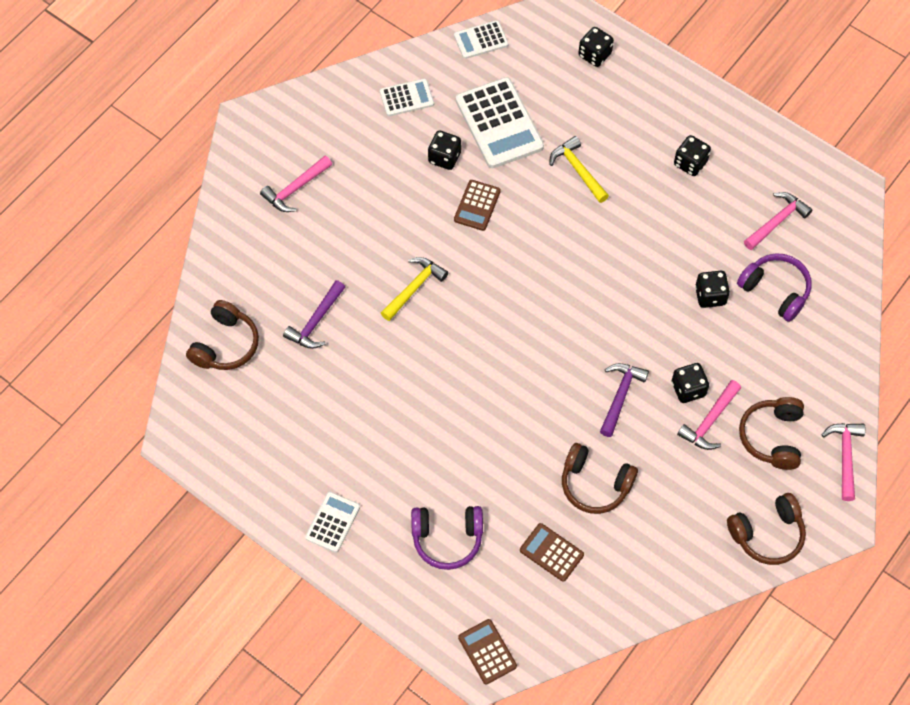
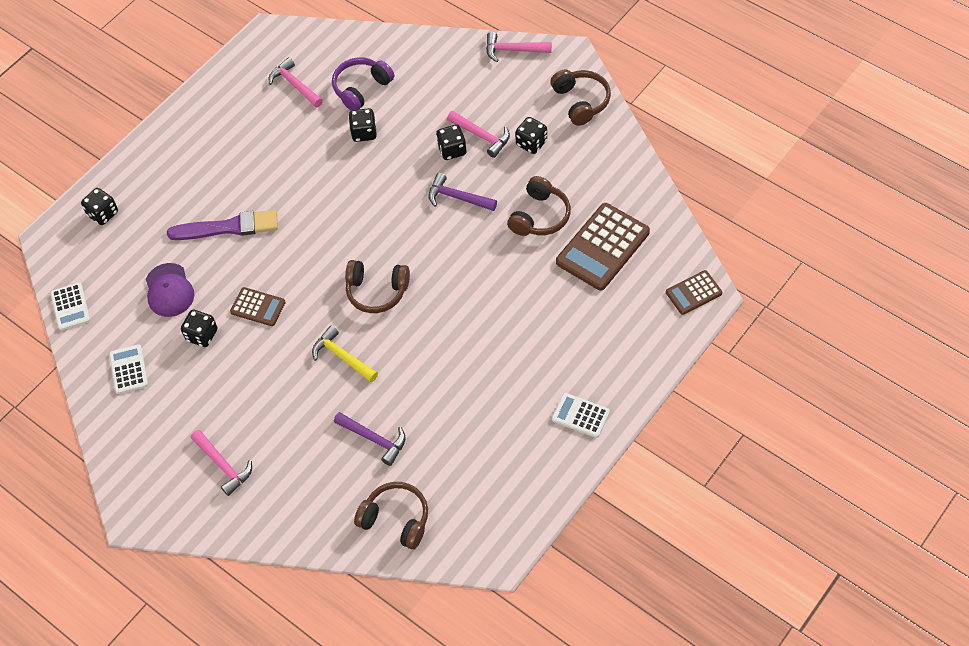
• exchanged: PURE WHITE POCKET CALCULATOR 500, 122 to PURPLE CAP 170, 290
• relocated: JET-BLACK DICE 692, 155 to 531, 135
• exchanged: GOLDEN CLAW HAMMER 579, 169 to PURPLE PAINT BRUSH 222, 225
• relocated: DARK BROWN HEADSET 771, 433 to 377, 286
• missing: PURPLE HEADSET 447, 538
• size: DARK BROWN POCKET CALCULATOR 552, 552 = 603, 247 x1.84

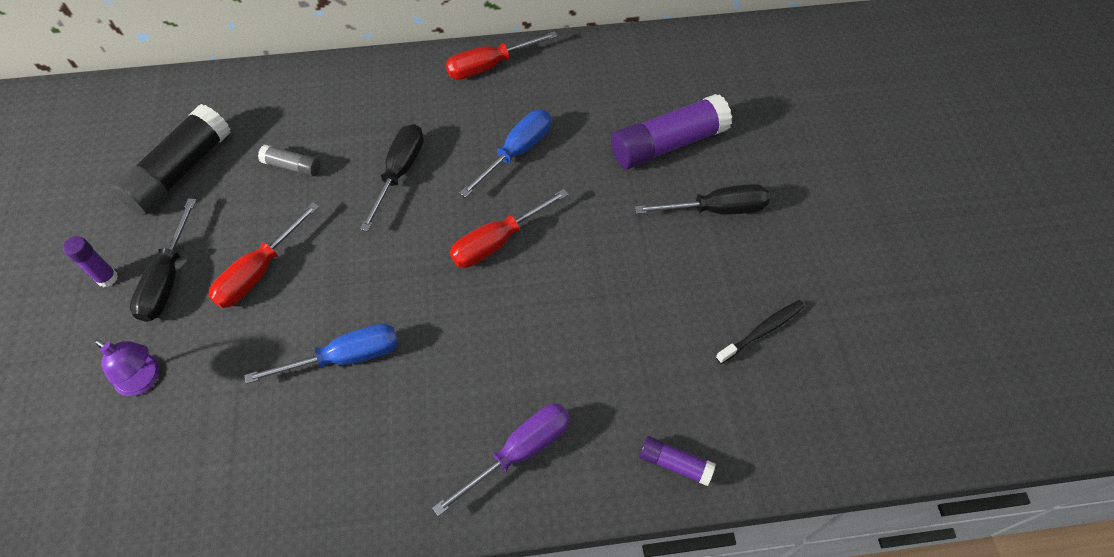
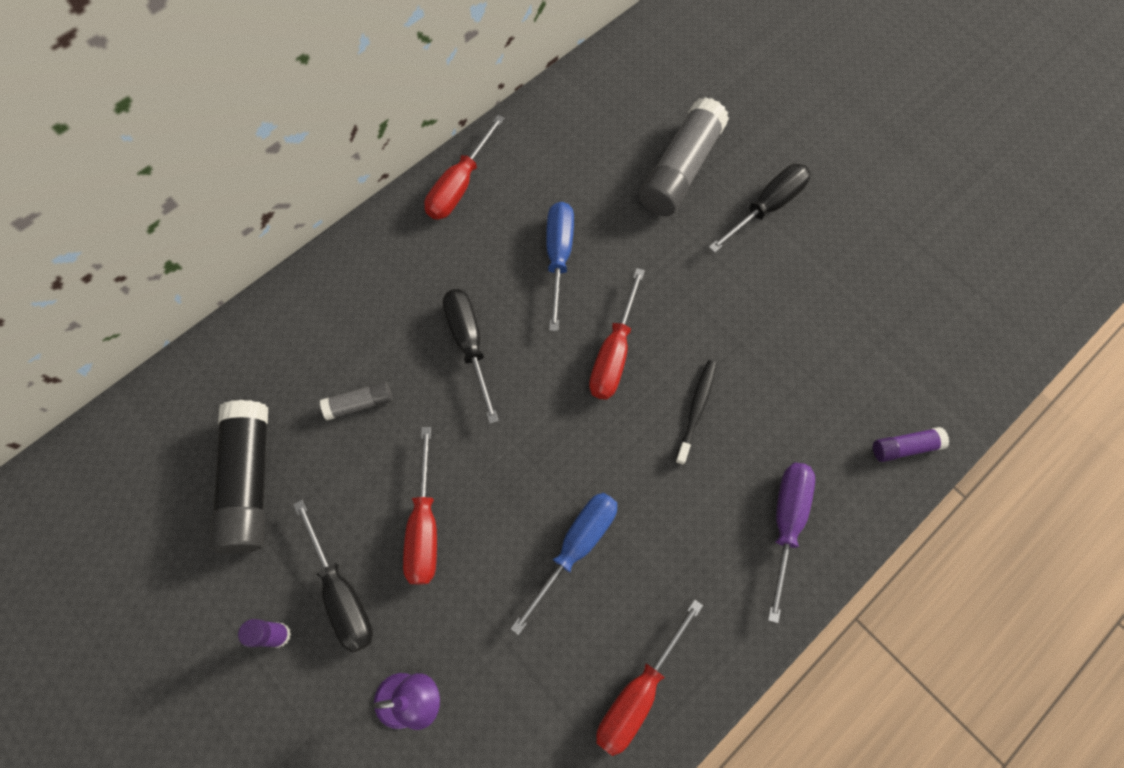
• colour: PURPLE GLUE STICK 671, 131 to GRAY GLUE STICK 684, 156
• relocated: JET-BLACK DENTAL BRUSH 760, 332 to 695, 412
• appeared: SCARLET SCREWDRIVER 649, 677

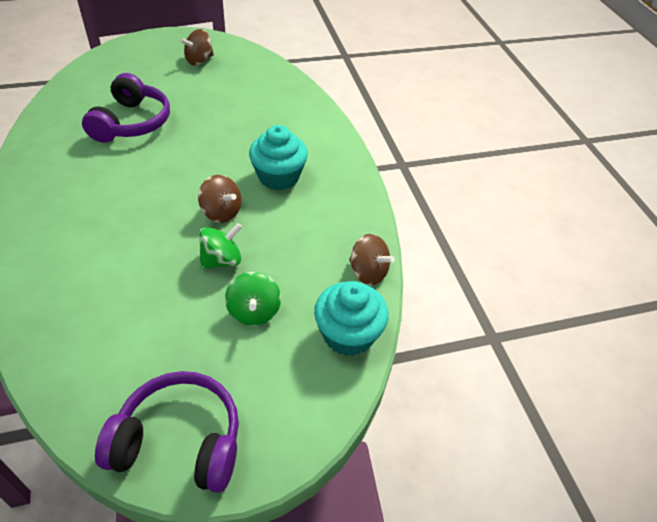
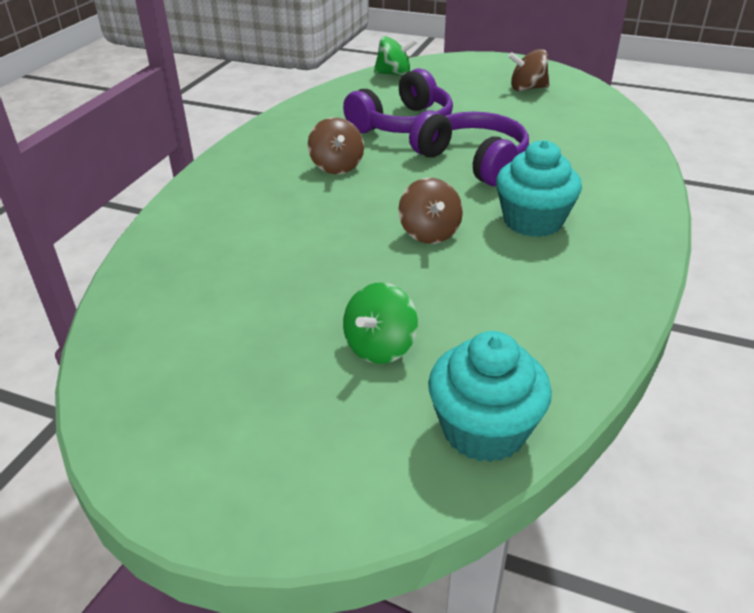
• relocated: GREEN SPINNING TOP 220, 246 to 395, 56
• relocated: DARK BROWN SPINNING TOP 372, 259 to 336, 145
• relocated: PURPLE HEADSET 167, 432 to 469, 148

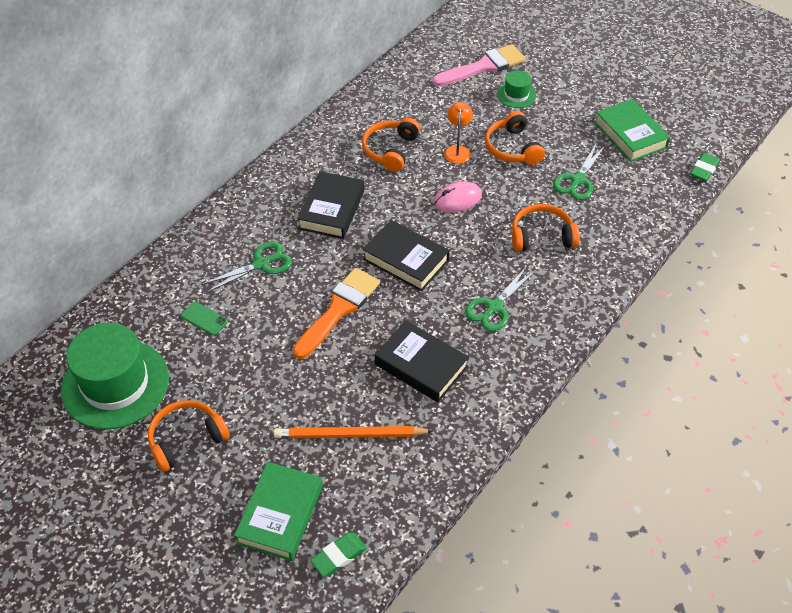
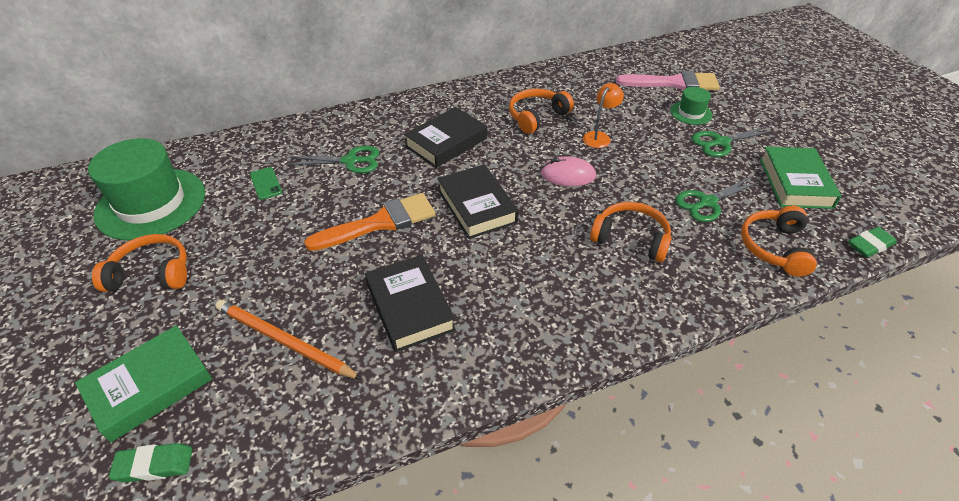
• relocated: ORANGE HEADSET 515, 138 to 779, 241
• relocated: GREEN PAIR OF SCISSORS 500, 298 to 732, 141

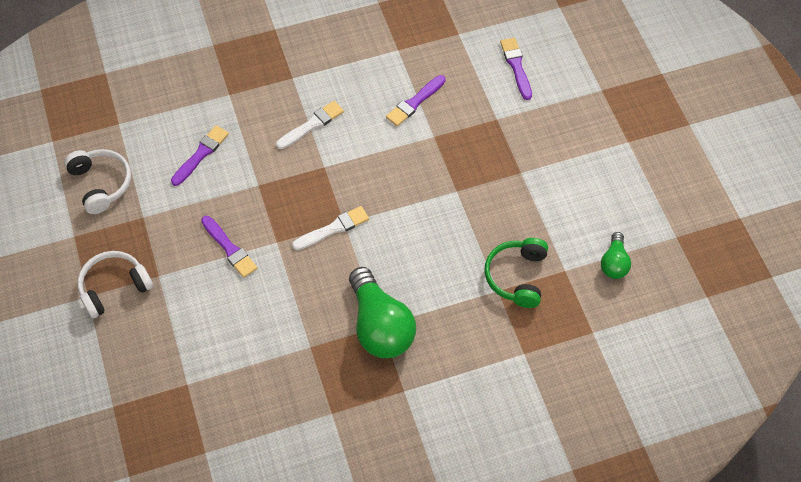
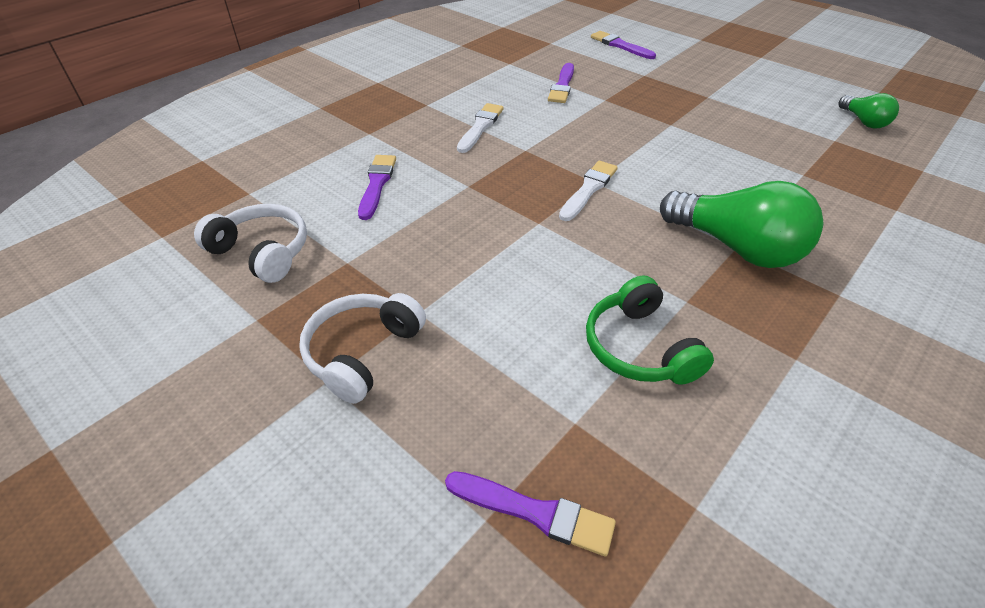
• relocated: PURPLE PAINT BRUSH 229, 247 to 530, 513
• relocated: GREEN HEADSET 516, 273 to 650, 330

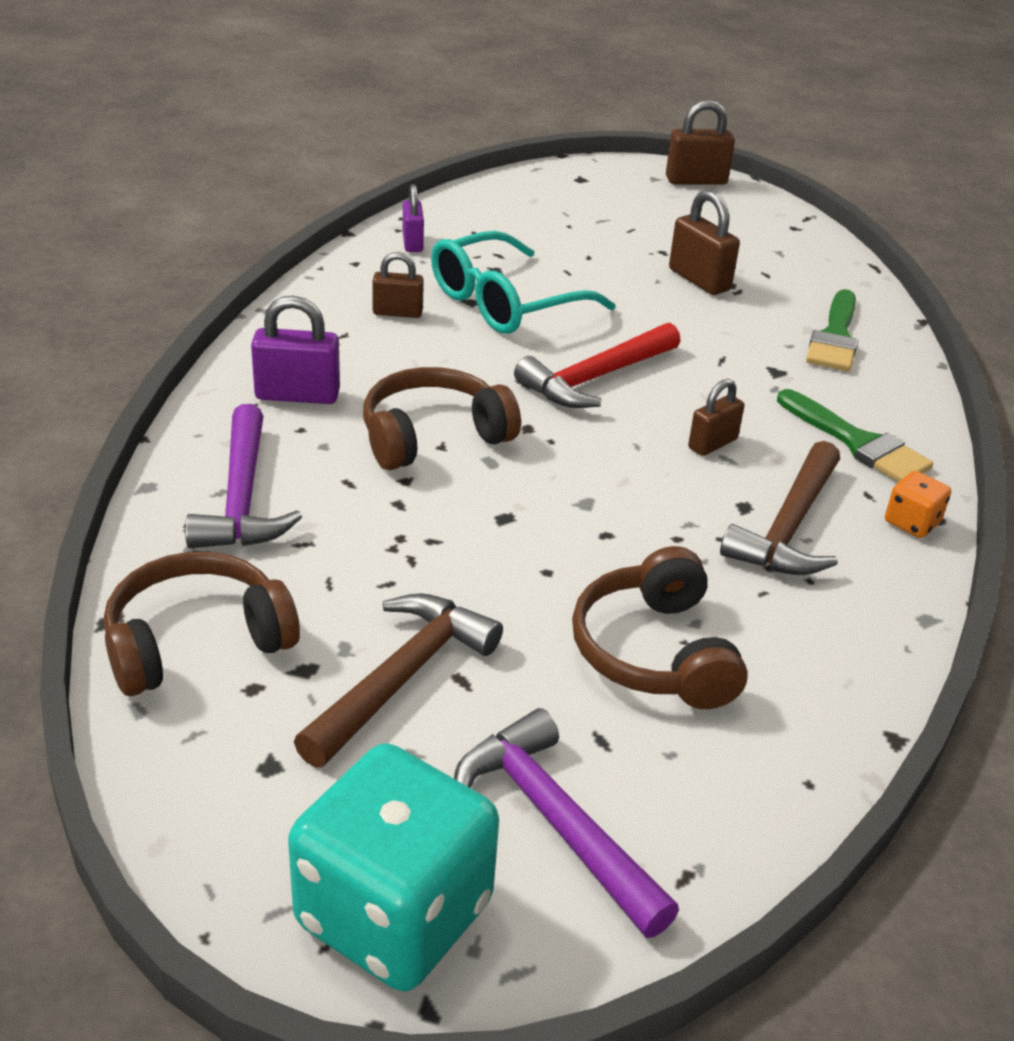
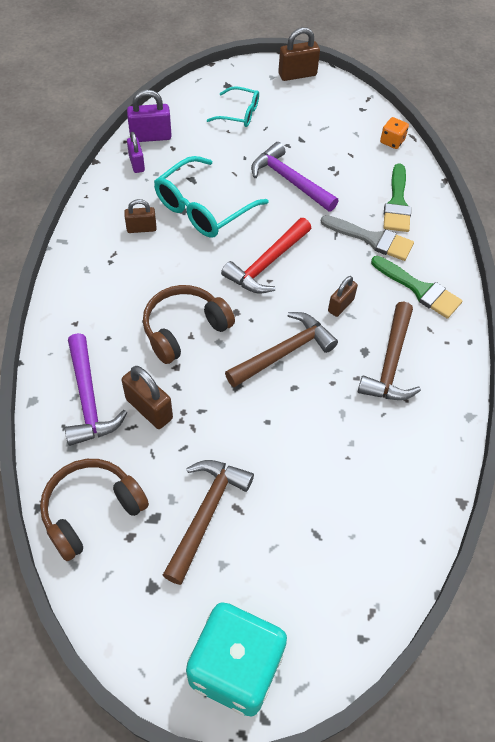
• relocated: DARK BROWN PADLOCK 704, 242 to 147, 397
• relocated: PURPLE PADLOCK 295, 349 to 149, 115
• relocated: ORANGE DICE 918, 504 to 394, 133
• missing: DARK BROWN HEADSET 660, 627
• relocated: PURPLE CLAW HAMMER 566, 823 to 295, 177
• appeared: AQUA EYEGLASSES 233, 106
• appeared: GRAY PAINT BRUSH 367, 238
• appeared: DARK BROWN CLAW HAMMER 281, 349

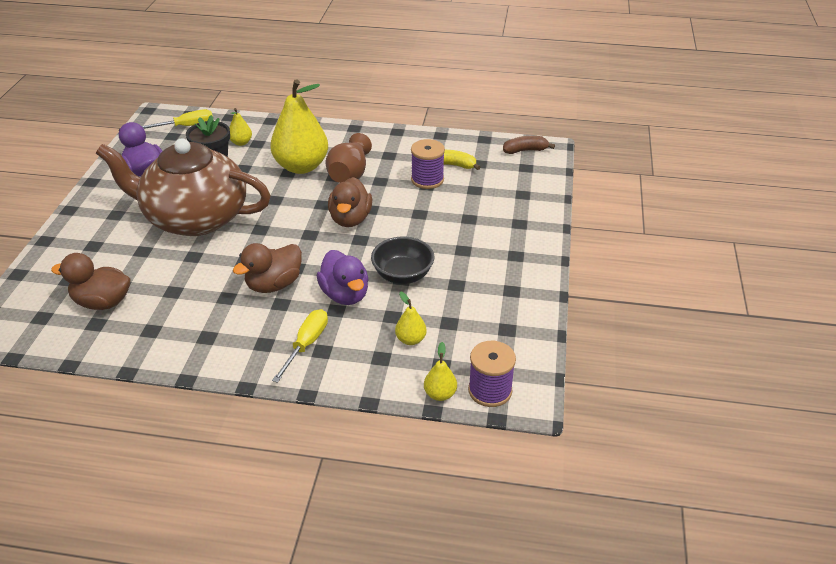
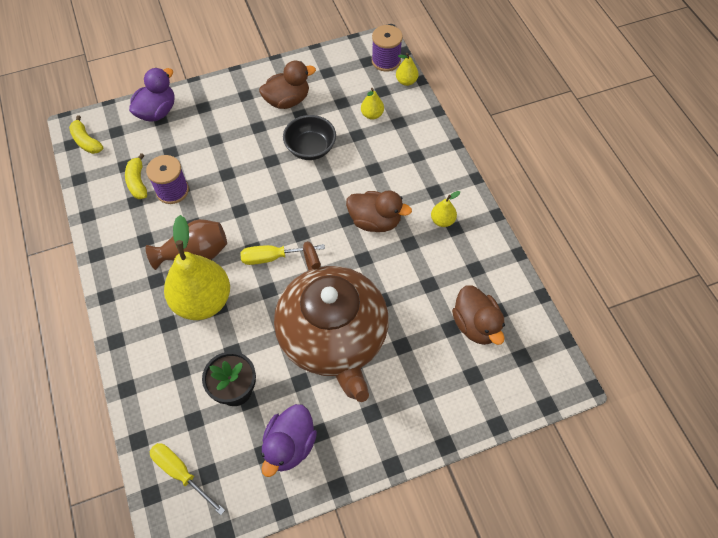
• relocated: GOLDEN TOY PEAR 240, 127 to 445, 209
• colour: DARK BROWN BANANA FRUIT 529, 145 to GOLDEN BANANA FRUIT 86, 135
• relocated: DARK BROWN RUBBER DUCK 350, 202 to 287, 85
• relocated: PURPLE RUBBER DUCK 343, 277 to 152, 95
• relocated: GOLDEN SCREWDRIVER 300, 346 to 282, 254

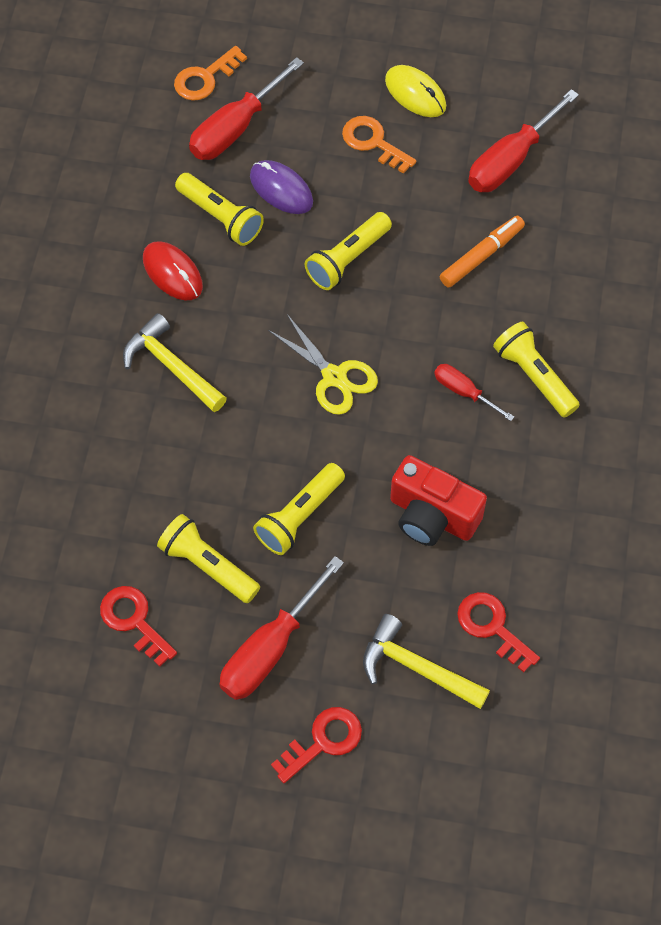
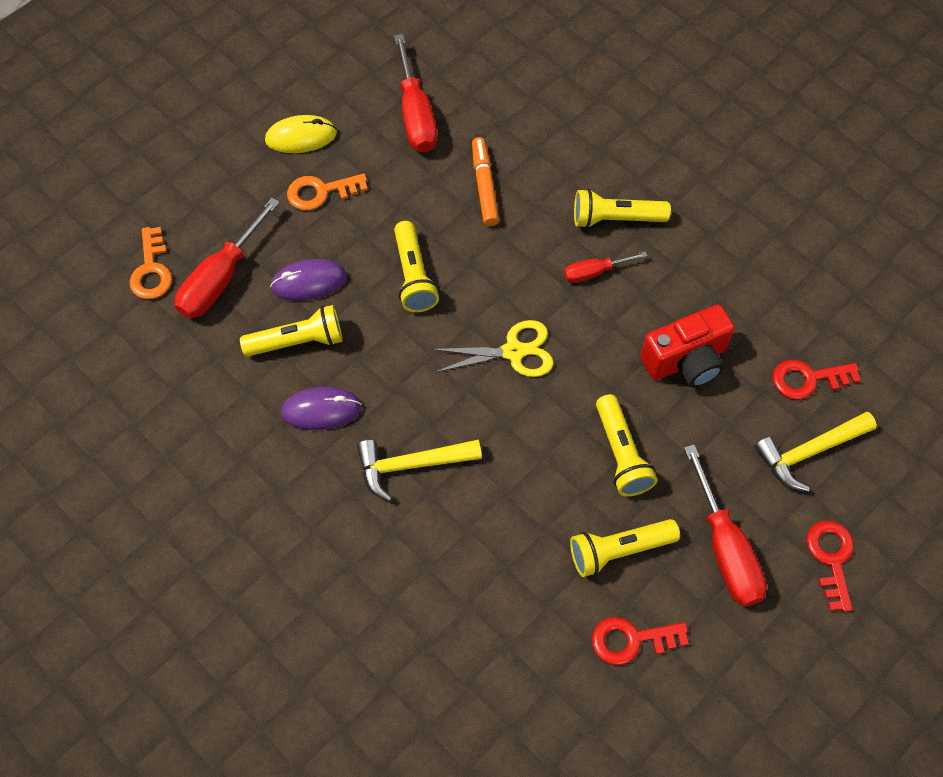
• spun: SCARLET SCREWDRIVER 246, 108 = 227, 258 45 degrees clockwise
• colour: SCARLET COMPUTER MOUSE 173, 270 to PURPLE COMPUTER MOUSE 321, 408

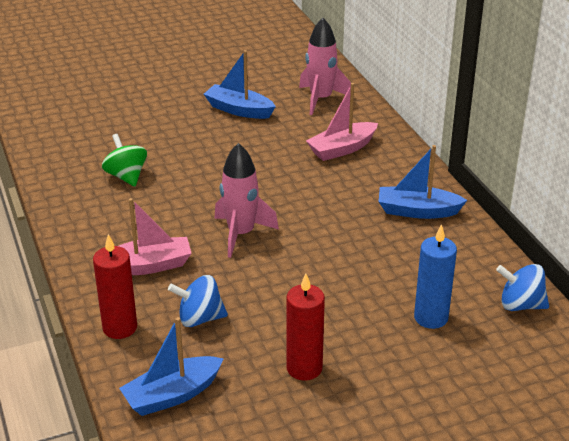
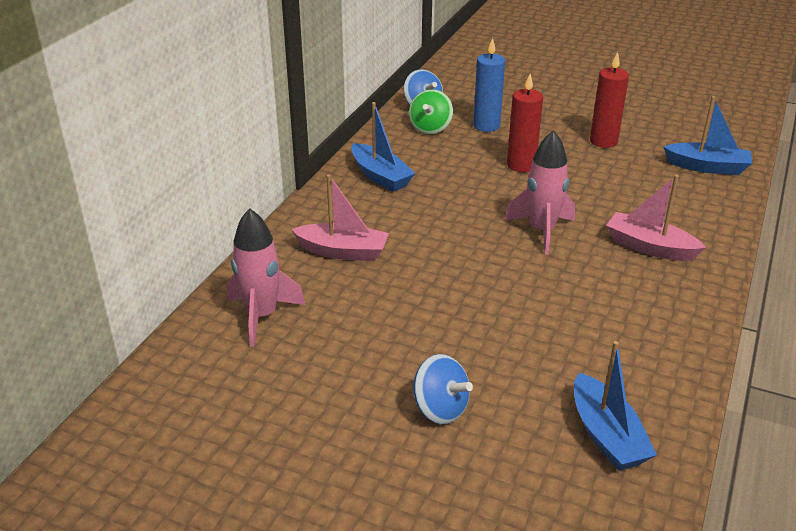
• relocated: ROYAL BLUE BOAT 240, 84 to 615, 406
• relocated: GREEN SPINNING TOP 124, 160 to 431, 111
• relocated: SCARLET PILLAR CANDLE 115, 286 to 525, 123
• relocated: ROYAL BLUE SPINNING TOP 198, 301 to 443, 389

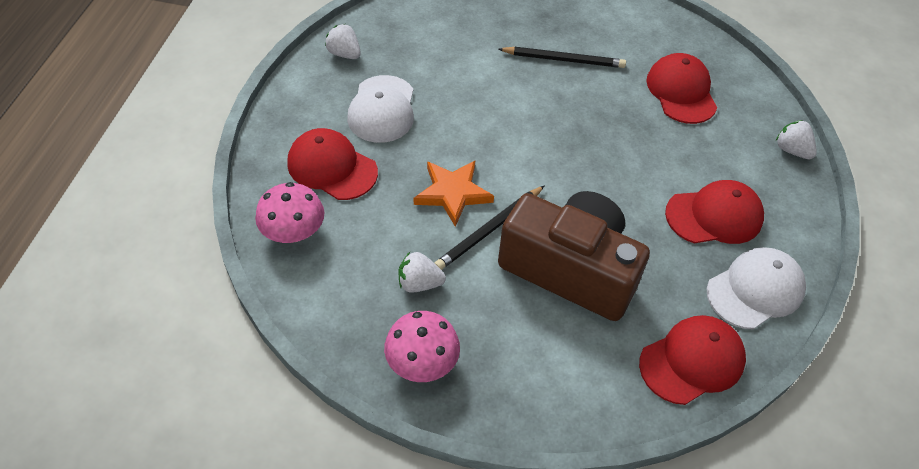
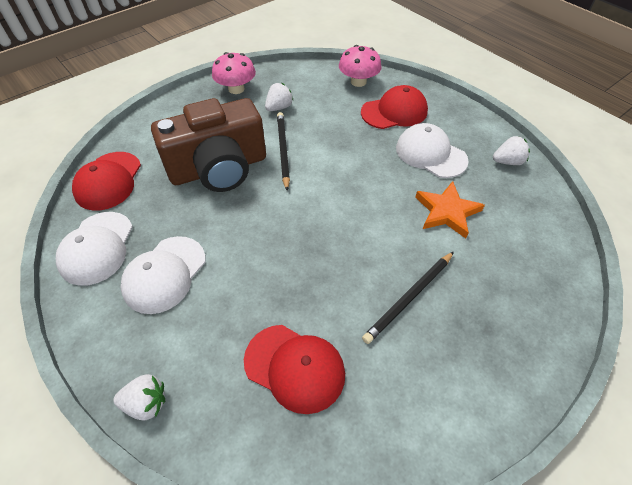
• relocated: ORANGE STAR SHAPE 454, 194 to 450, 209
• colour: SCARLET CAP 714, 212 to PURE WHITE CAP 163, 275

